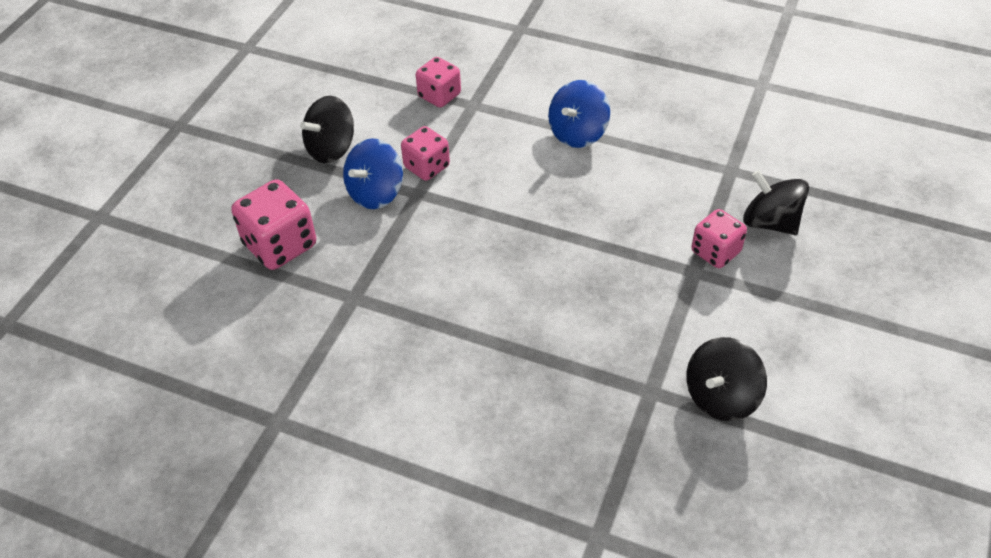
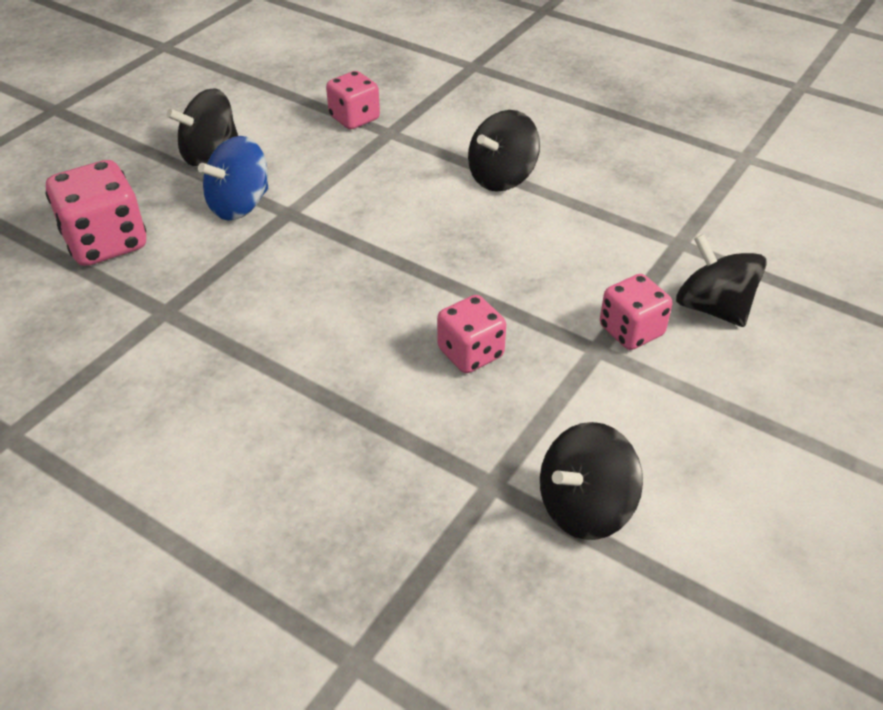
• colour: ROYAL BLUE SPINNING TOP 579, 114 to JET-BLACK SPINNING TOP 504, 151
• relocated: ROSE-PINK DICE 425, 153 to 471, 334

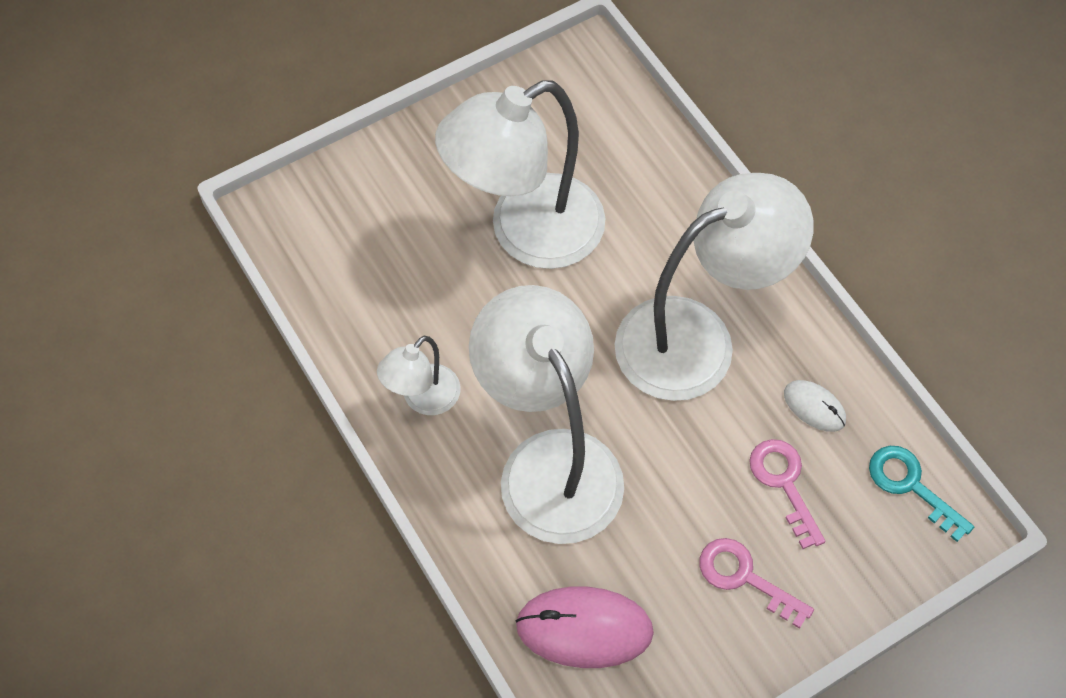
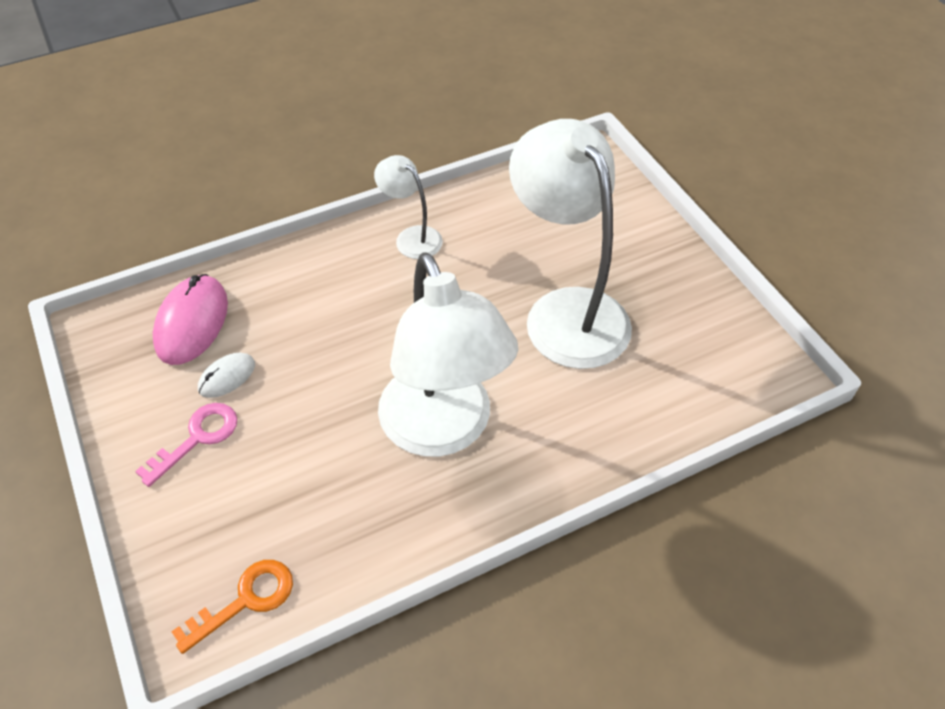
• missing: PURE WHITE DESK LAMP 546, 414
• relocated: PURE WHITE COMPUTER MOUSE 815, 406 to 226, 375
• missing: ROSE-PINK KEY 787, 494
• colour: AQUA KEY 921, 494 to ORANGE KEY 232, 607

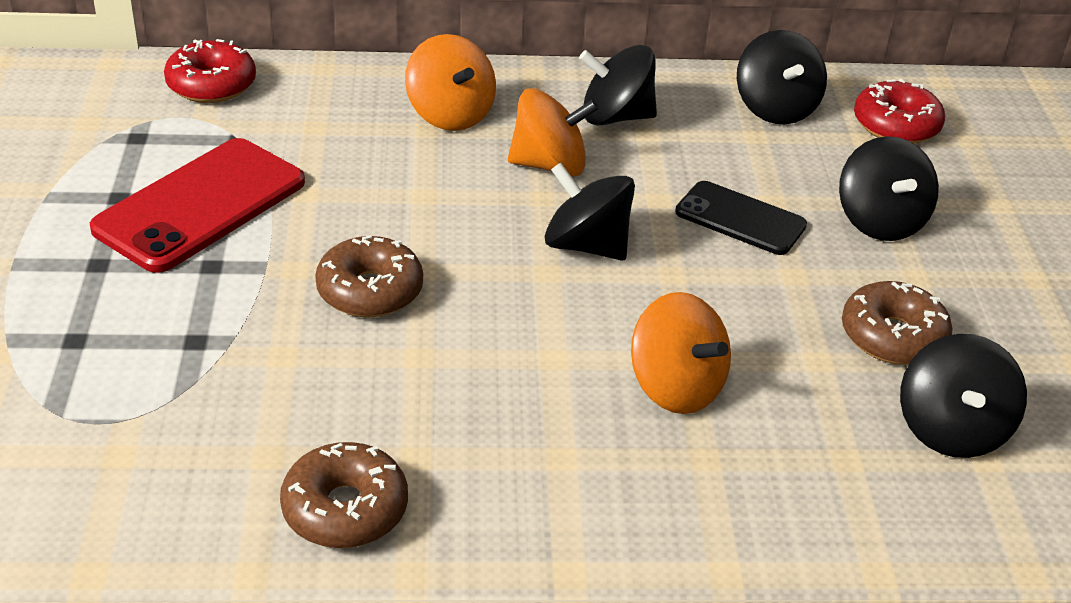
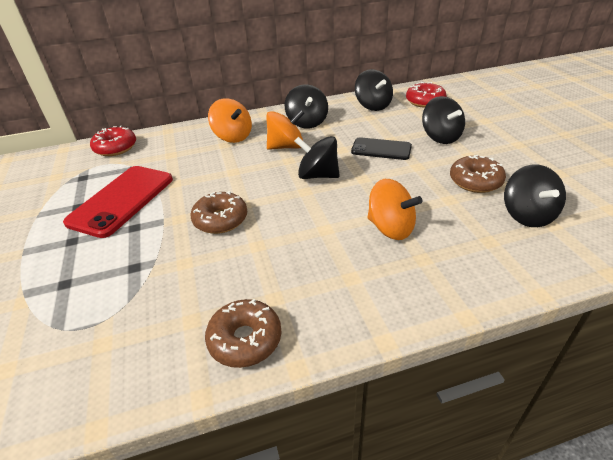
• spun: JET-BLACK SPINNING TOP 618, 85 = 306, 106 90 degrees counterclockwise

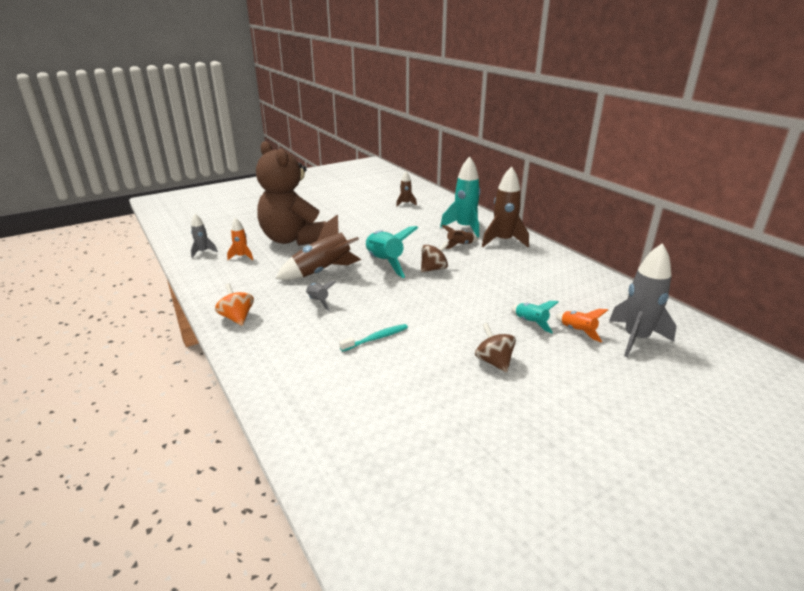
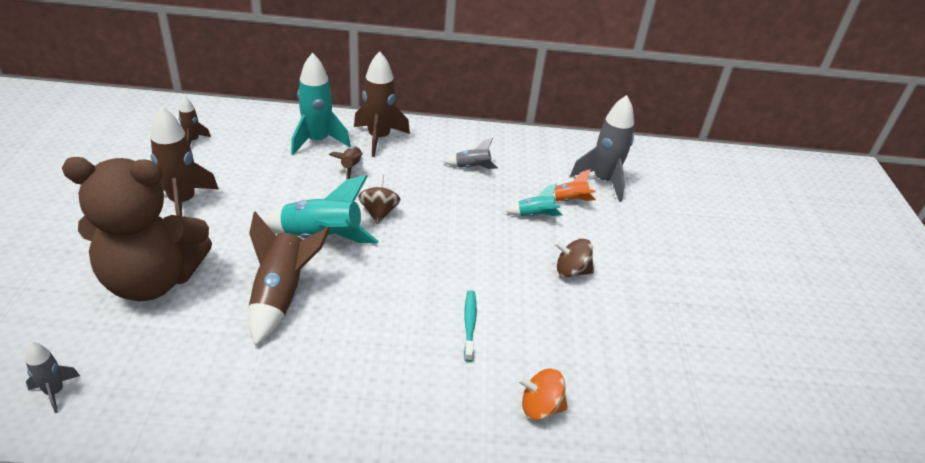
• missing: ORANGE TOY ROCKET 240, 238
• relocated: GRAY TOY ROCKET 321, 296 to 471, 153
• relocated: ORANGE SPINNING TOP 234, 305 to 543, 394
• appeared: DARK BROWN TOY ROCKET 184, 161

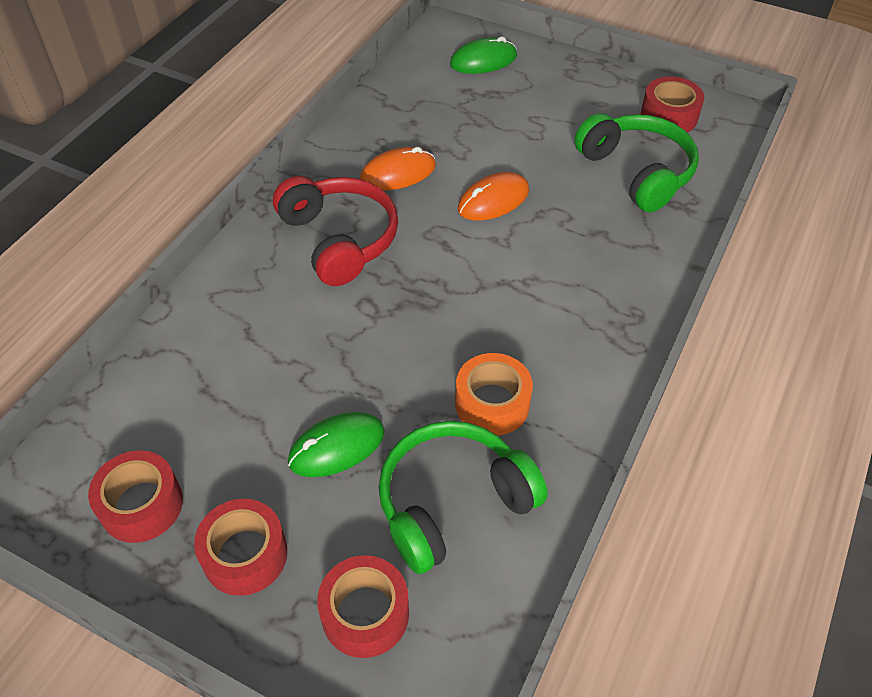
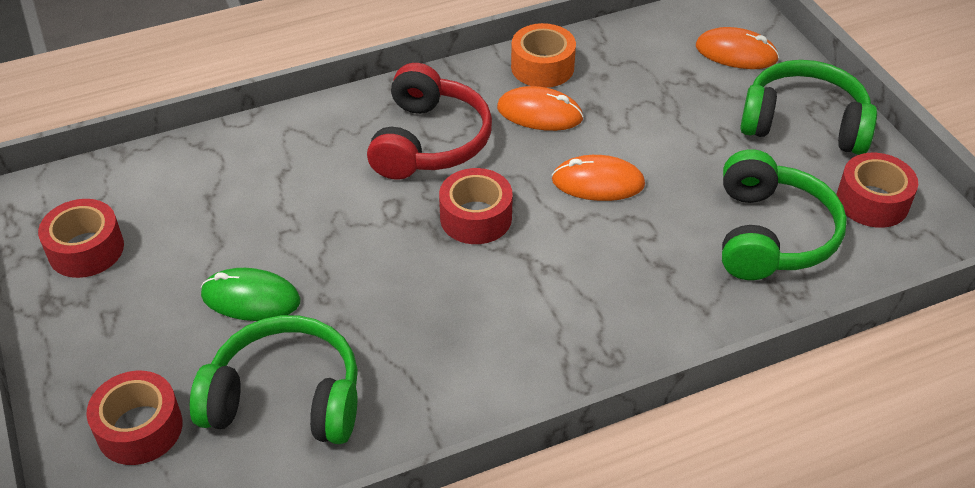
• colour: GREEN COMPUTER MOUSE 483, 55 to ORANGE COMPUTER MOUSE 737, 48
• relocated: ORANGE STICKY TAPE 494, 394 to 543, 55
• relocated: SCARLET STICKY TAPE 240, 547 to 476, 206
• appeared: GREEN HEADSET 808, 107

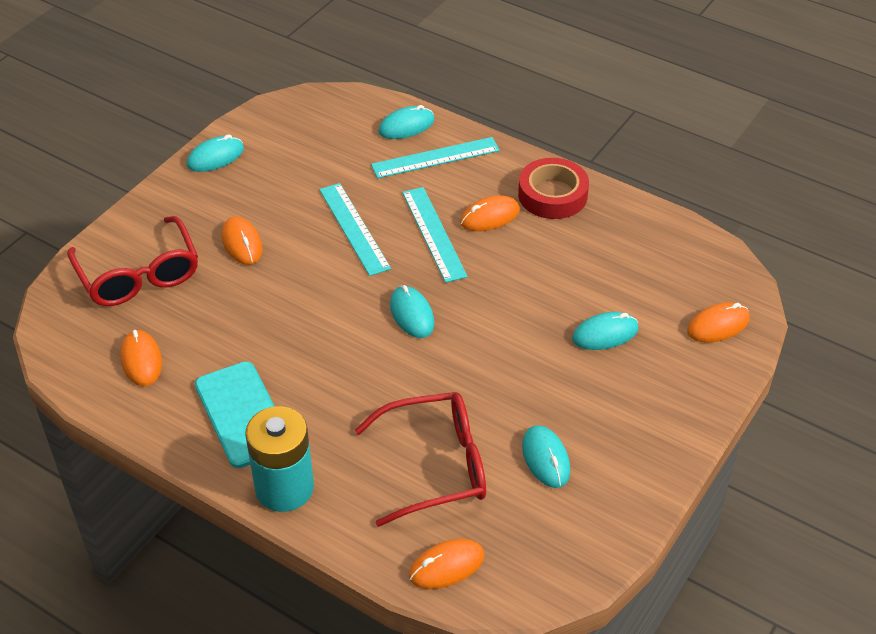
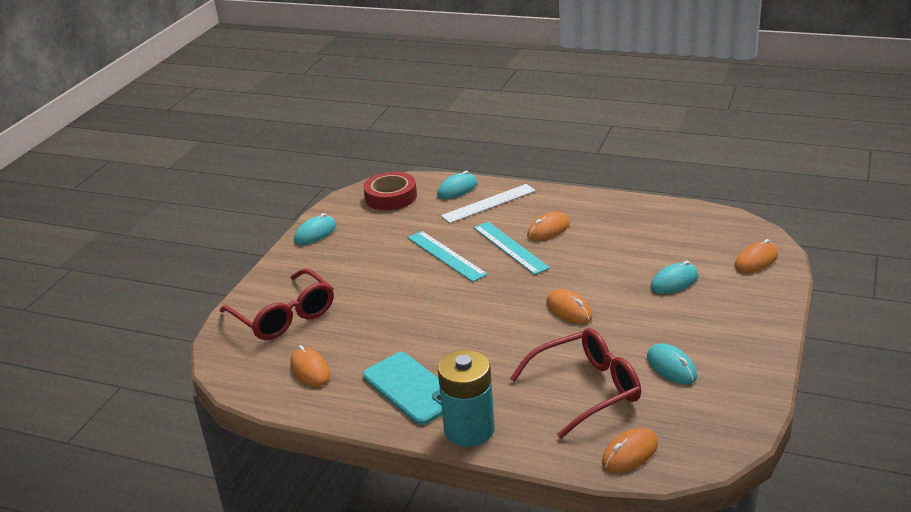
• colour: AQUA RULER 435, 157 to PURE WHITE RULER 488, 203
• relocated: SCARLET STICKY TAPE 553, 188 to 390, 191
• relocated: ORANGE COMPUTER MOUSE 242, 241 to 570, 306
• missing: AQUA COMPUTER MOUSE 412, 311

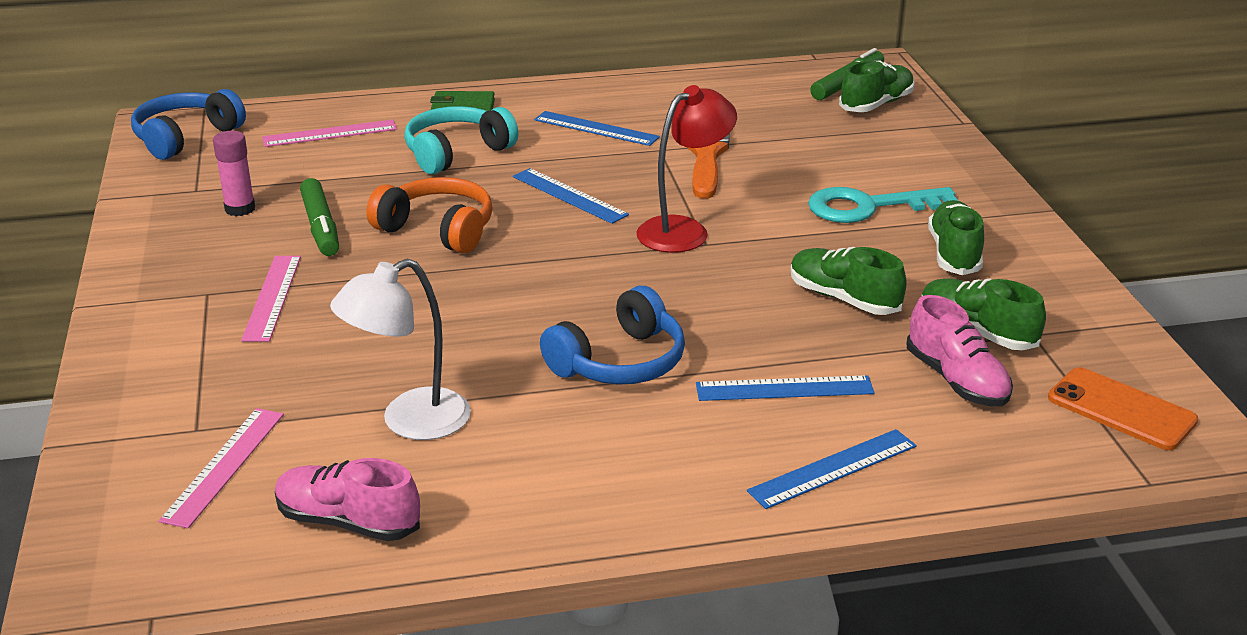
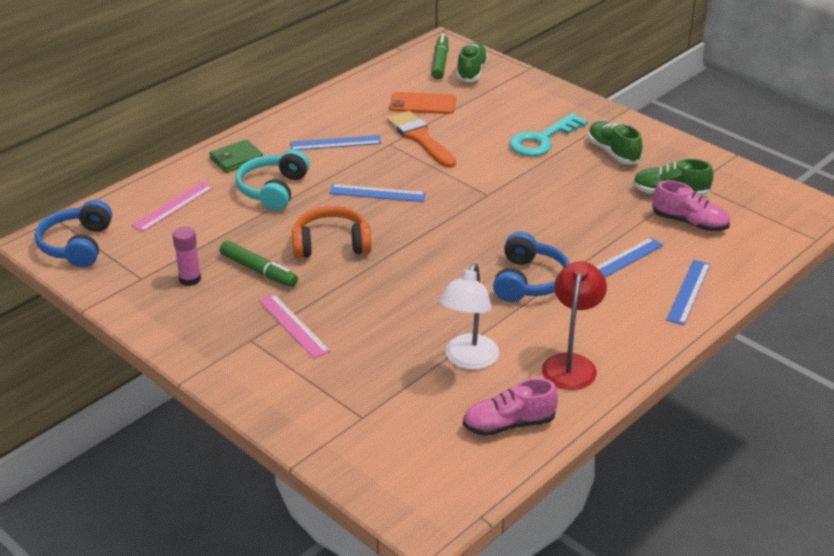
• relocated: SCARLET DESK LAMP 686, 169 to 574, 325
• missing: GREEN SHOE 848, 281
• relocated: ORANGE PHONE 1123, 408 to 422, 103
• missing: ROSE-PINK RULER 221, 468

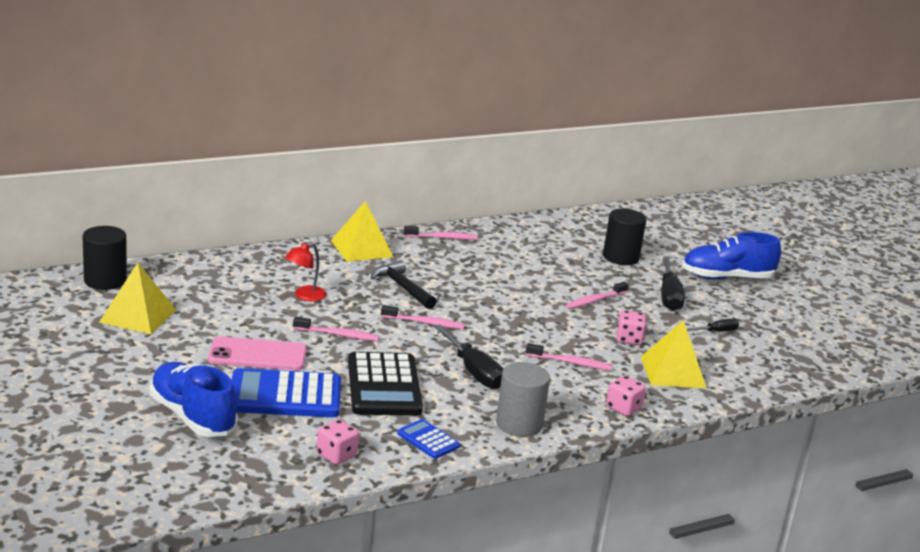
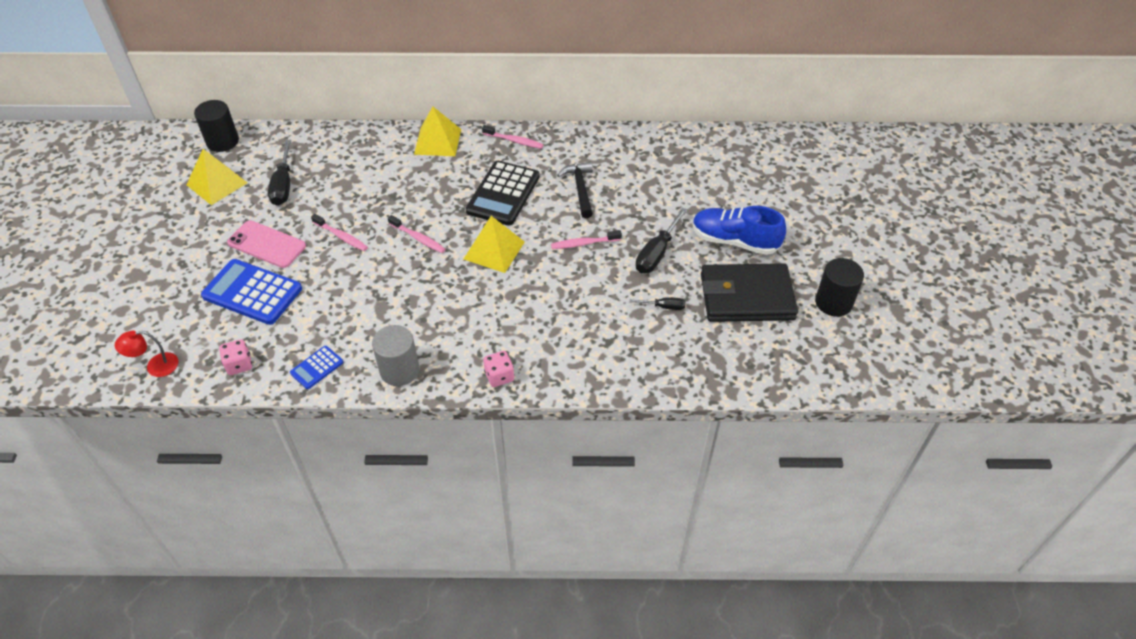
• relocated: JET-BLACK CYLINDER 624, 237 to 839, 287
• relocated: SCARLET DESK LAMP 306, 271 to 146, 353
• relocated: JET-BLACK CLAW HAMMER 404, 284 to 575, 190
• missing: ROSE-PINK DICE 631, 327
• relocated: GOLDEN SOLID PYRAMID 674, 354 to 494, 244
• relocated: JET-BLACK SCREWDRIVER 468, 356 to 279, 173
• missing: ROSE-PINK DENTAL BRUSH 569, 357
• relocated: JET-BLACK POCKET CALCULATOR 385, 384 to 503, 193
• missing: ROYAL BLUE SHOE 194, 399
• spun: ROYAL BLUE POCKET CALCULATOR 428, 439 = 316, 367 120 degrees counterclockwise
• appeared: JET-BLACK BILLFOLD 749, 292

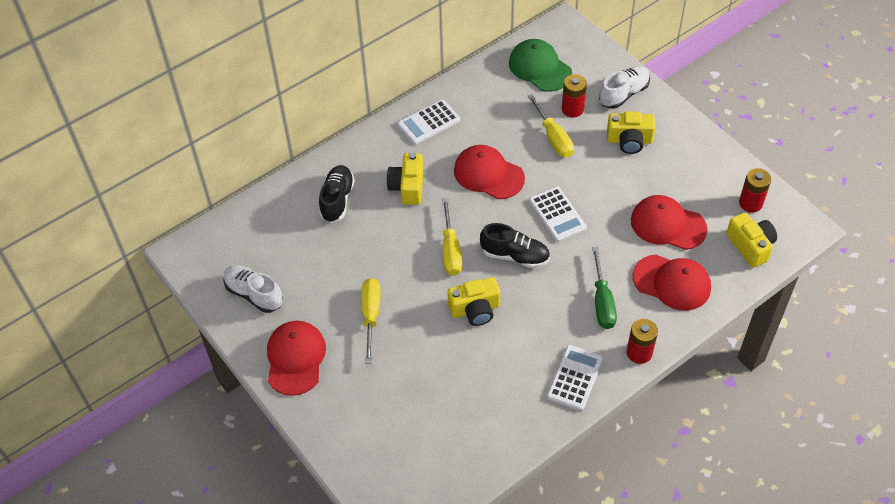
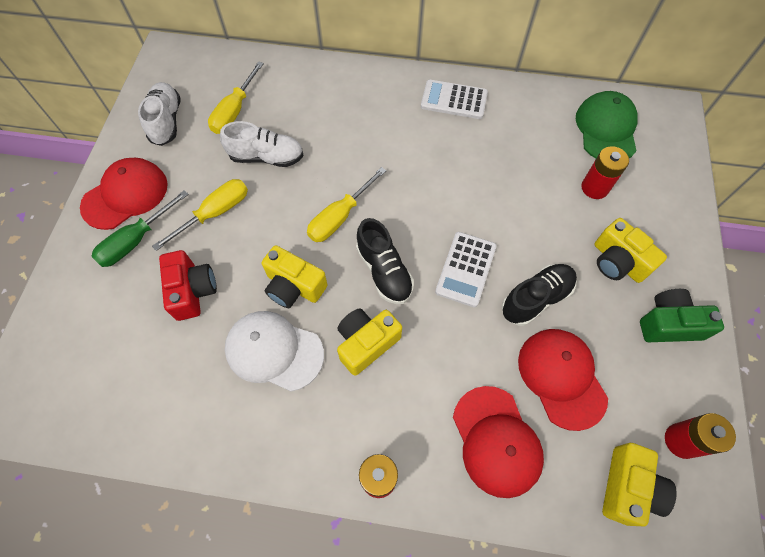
• relocated: PURE WHITE SHOE 624, 87 to 262, 144
• relocated: GOLDEN SCREWDRIVER 550, 125 to 236, 97
• missing: SCARLET CAP 489, 172
• relocated: GOLDEN PHOTO CAMERA 405, 179 to 369, 341
• relocated: JET-BLACK SHOE 337, 194 to 539, 295
• relocated: GREEN SCREWDRIVER 604, 288 to 140, 228
• missing: PURE WHITE POCKET CALCULATOR 575, 378
• appeared: SCARLET PHOTO CAMERA 188, 285
• appeared: GREEN PHOTO CAMERA 682, 315
• appeared: PURE WHITE CAP 274, 351

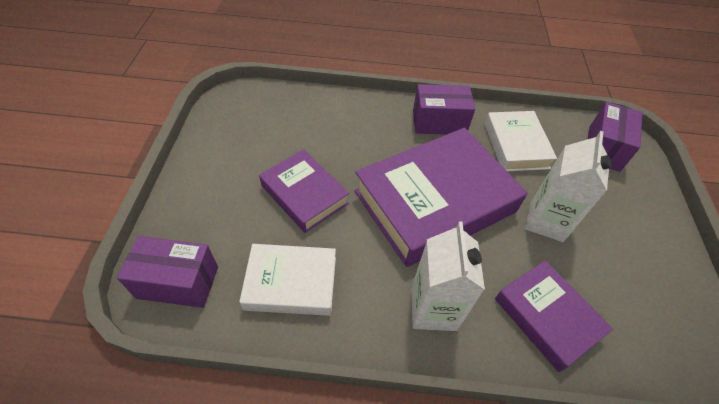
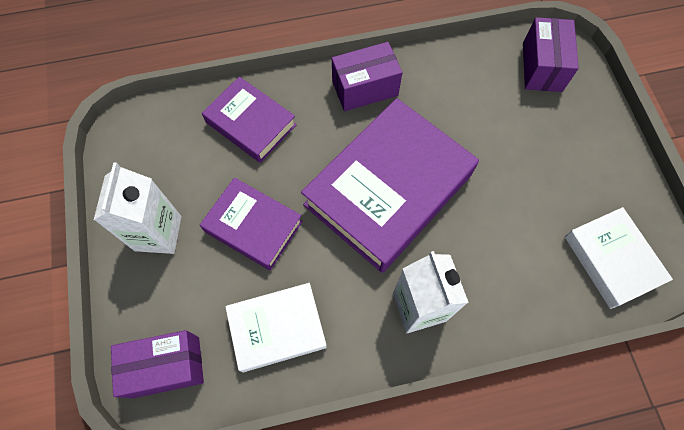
• relocated: PURE WHITE BOOK 520, 141 to 619, 258
• relocated: PURE WHITE MILK CARTON 568, 186 to 137, 208
• relocated: PURPLE BOOK 554, 316 to 249, 120

